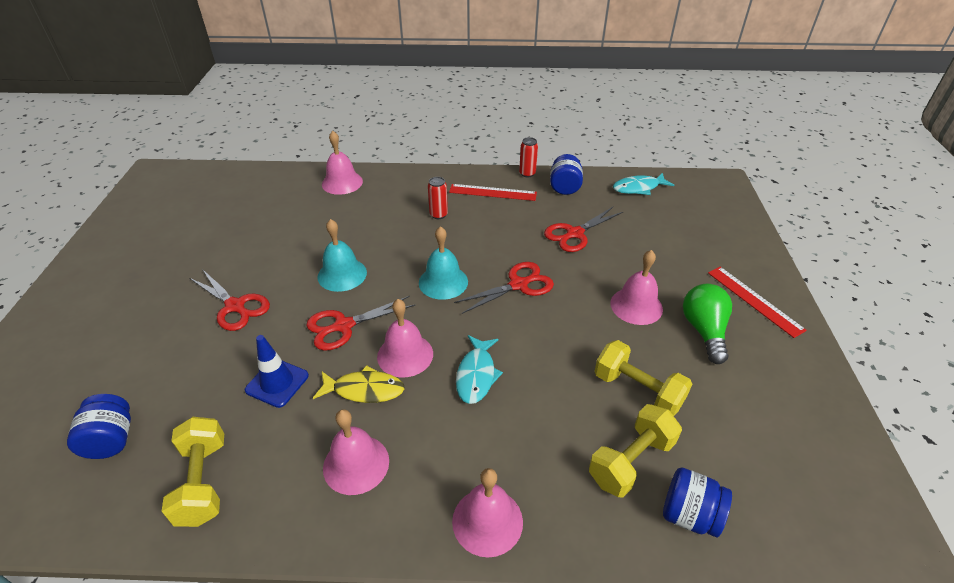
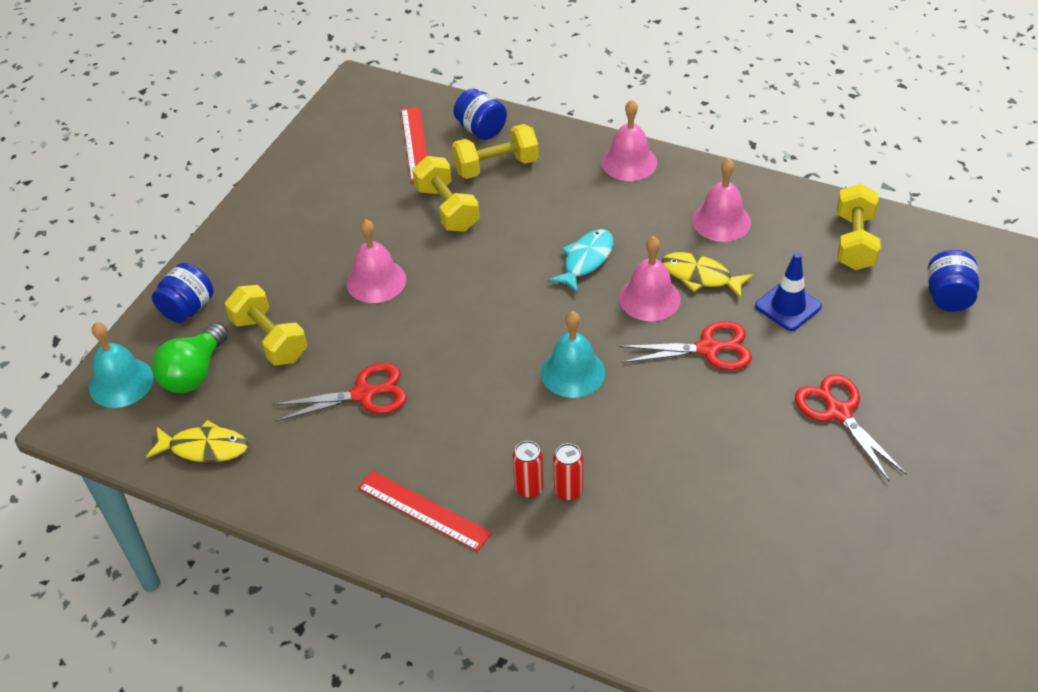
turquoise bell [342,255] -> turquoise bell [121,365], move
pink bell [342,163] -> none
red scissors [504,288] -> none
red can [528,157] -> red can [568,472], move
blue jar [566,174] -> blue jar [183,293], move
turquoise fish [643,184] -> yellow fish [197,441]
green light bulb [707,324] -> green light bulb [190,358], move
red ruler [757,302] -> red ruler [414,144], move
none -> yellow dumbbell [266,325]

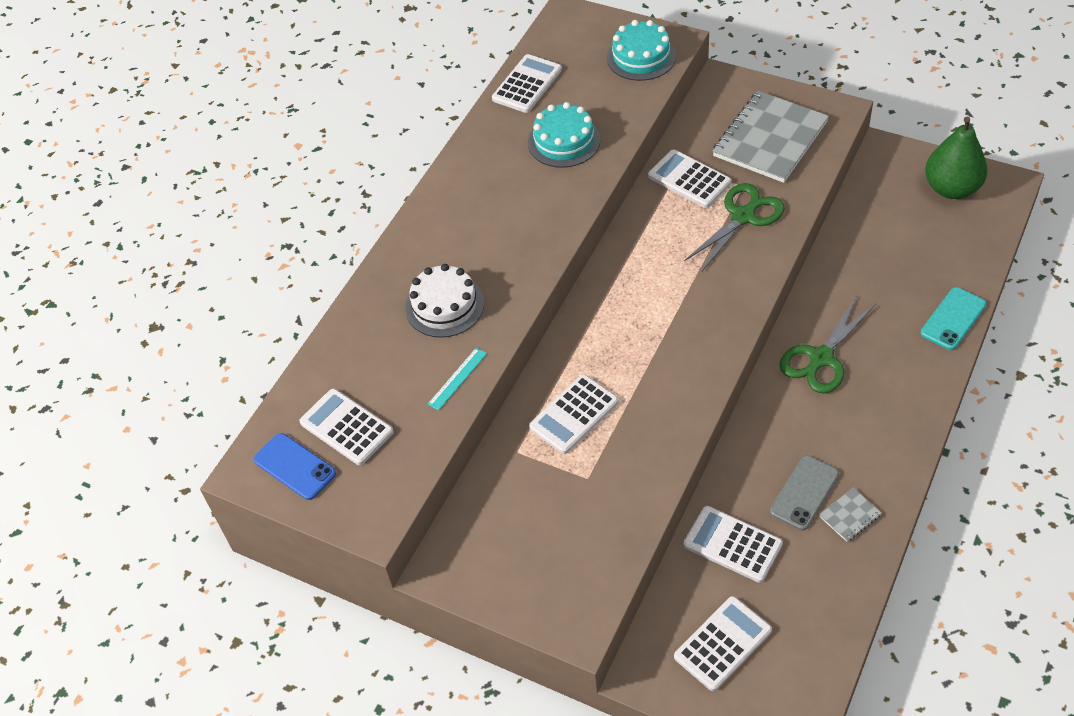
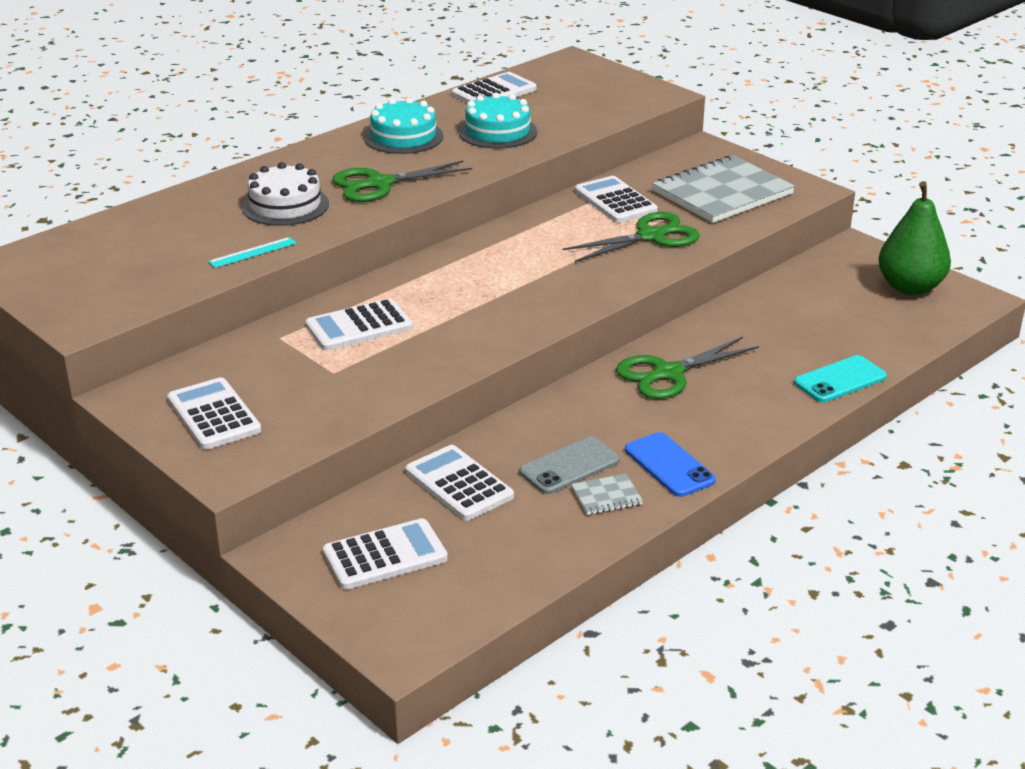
blue phone [295,466] -> blue phone [670,464], move
white calculator [346,427] -> white calculator [214,413], move
turquoise cake [641,50] -> turquoise cake [404,125], move
none -> green scissors [402,181]

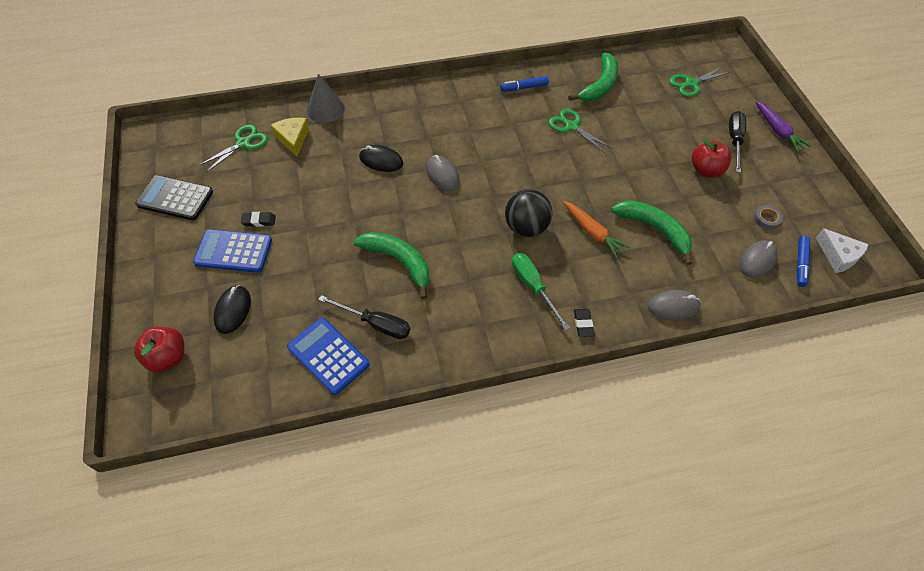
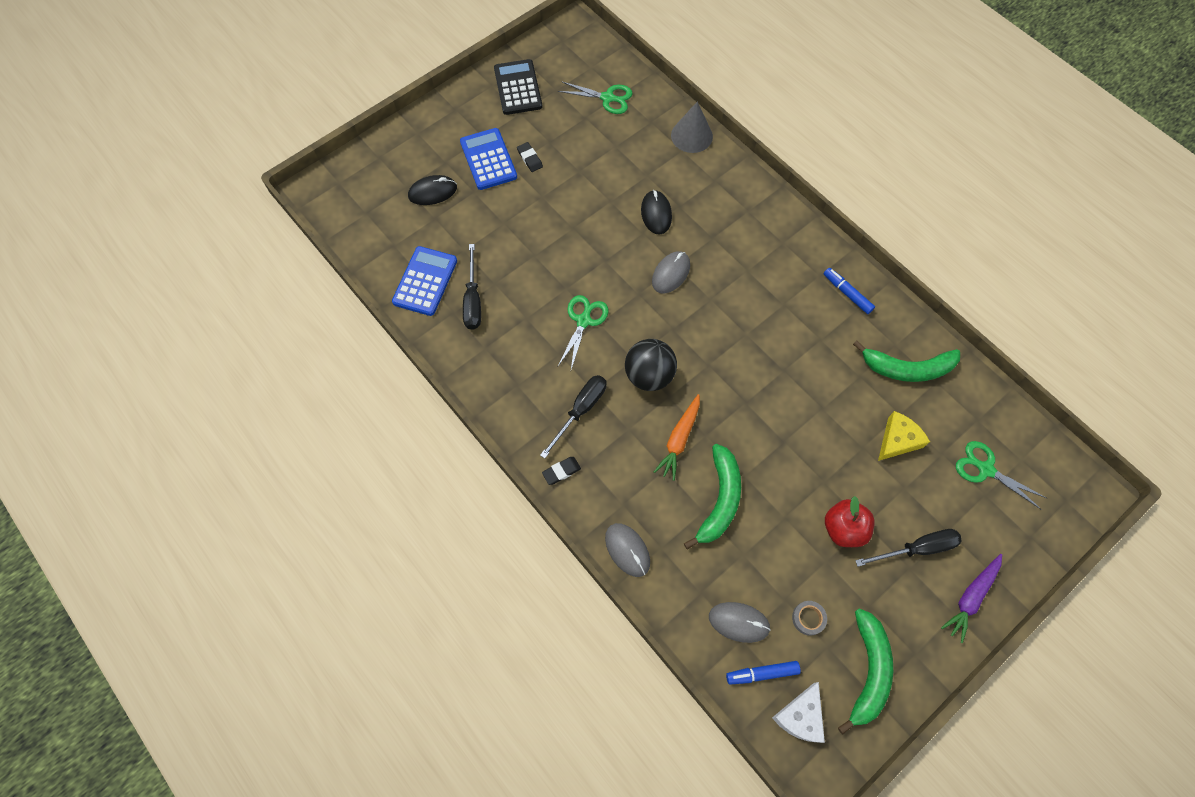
red apple [159,349] -> none
yellow cheese [290,137] -> yellow cheese [904,436], move
green banana [391,265] -> green banana [865,671], move
green screwdriver [541,291] -> black screwdriver [573,417]
green scissors [580,131] -> green scissors [583,332], move

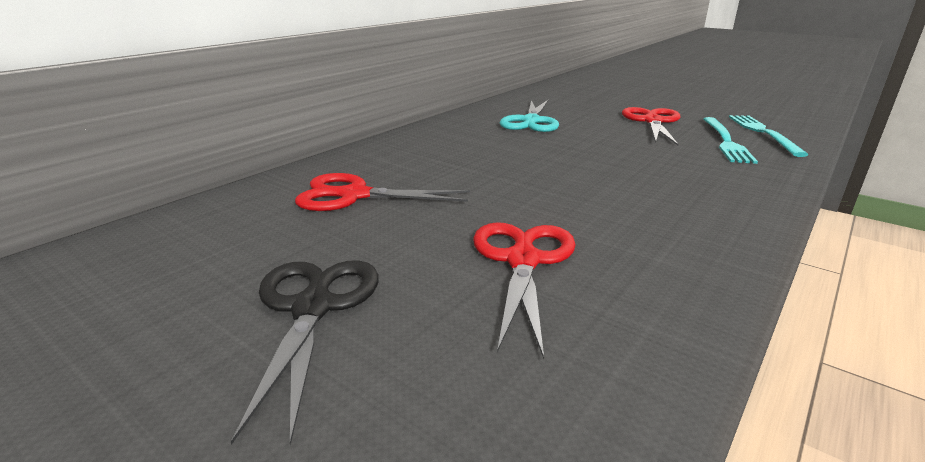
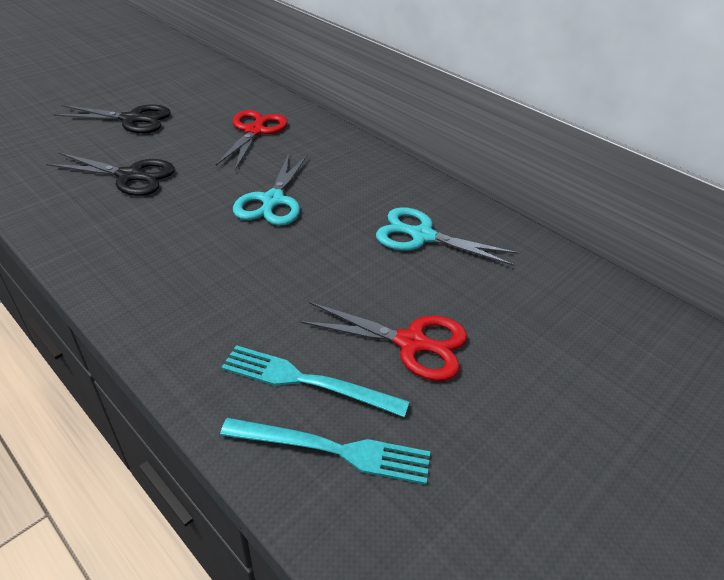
red scissors [524,290] -> black scissors [110,174]
none -> turquoise scissors [270,190]

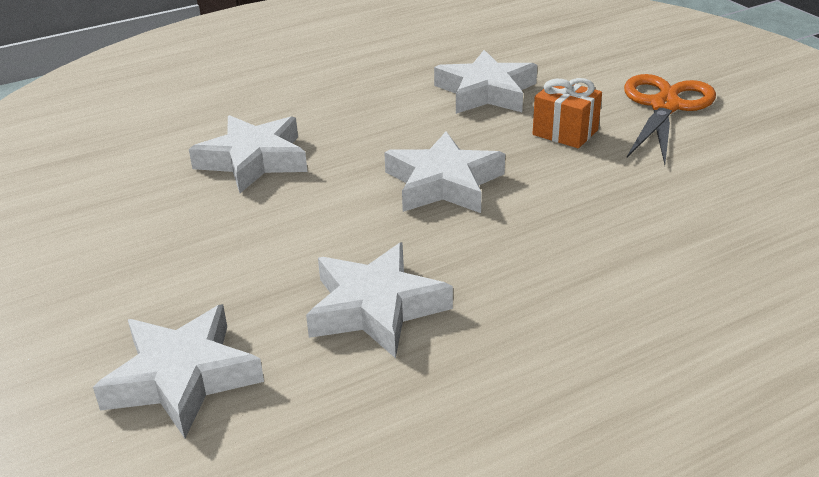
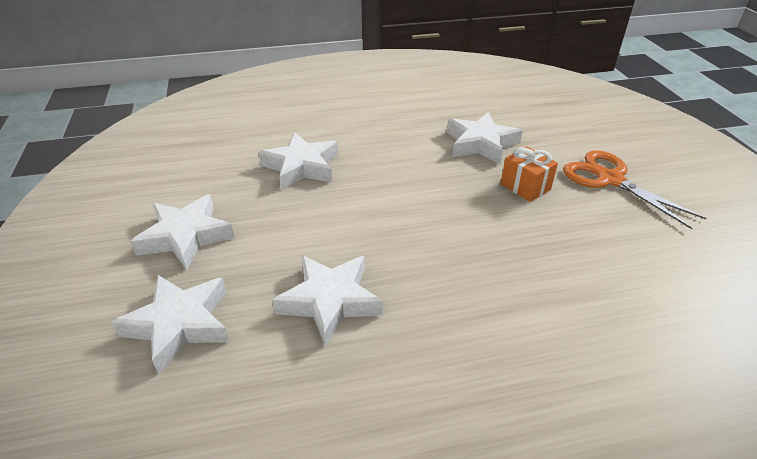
white star [444,172] -> white star [182,232], move
orange scissors [670,119] -> orange scissors [635,189], 75 degrees counterclockwise

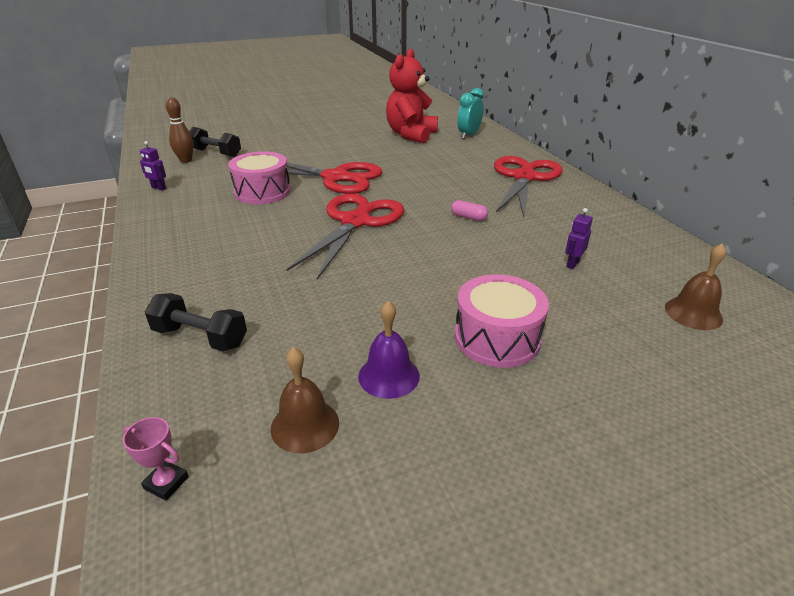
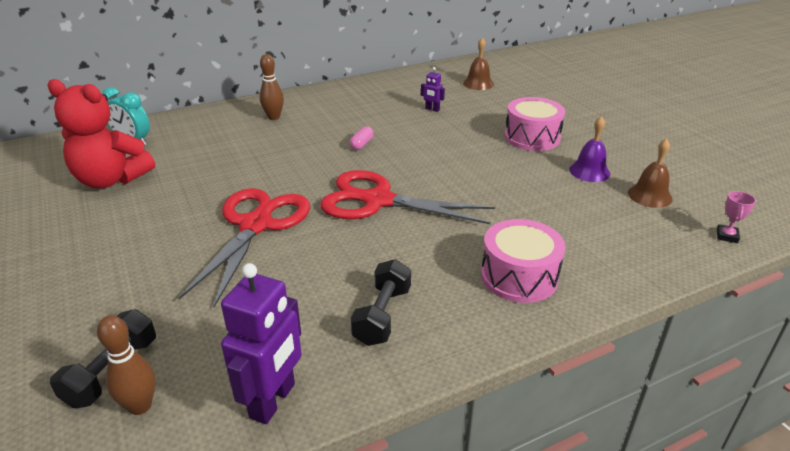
purple robot [153,166] -> purple robot [261,343], x2.09
black dumbbell [196,322] -> black dumbbell [380,302], move
pink drum [259,177] -> pink drum [523,261], move
red scissors [528,186] -> brown bowling pin [272,87]

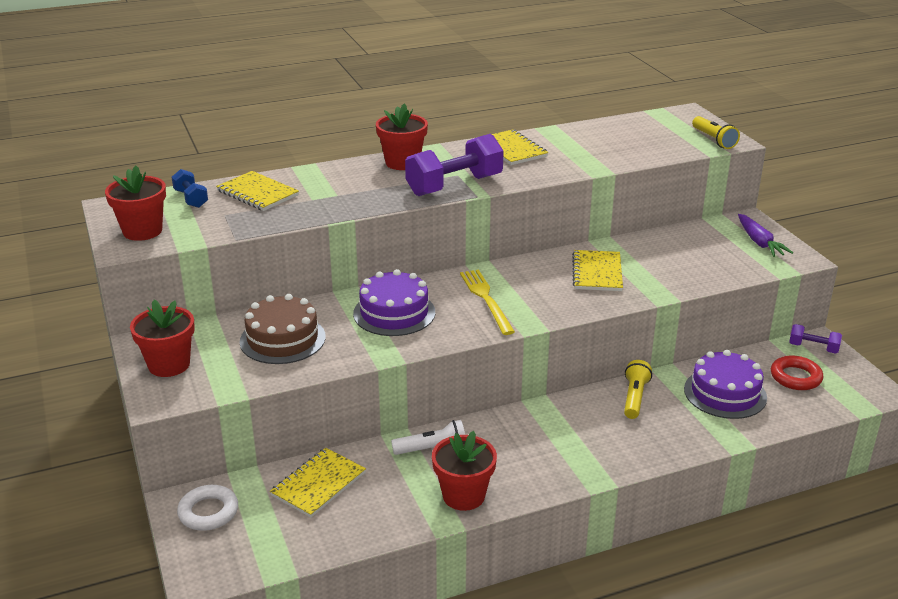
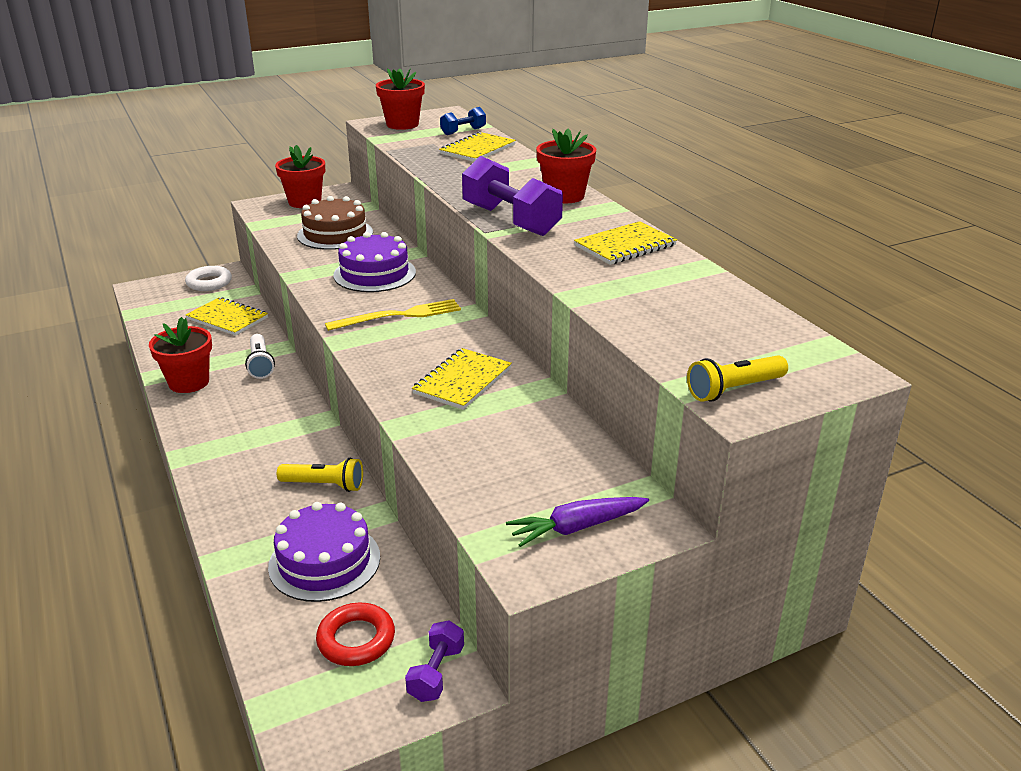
yellow notebook [597,270] -> yellow notebook [462,379], 60 degrees counterclockwise

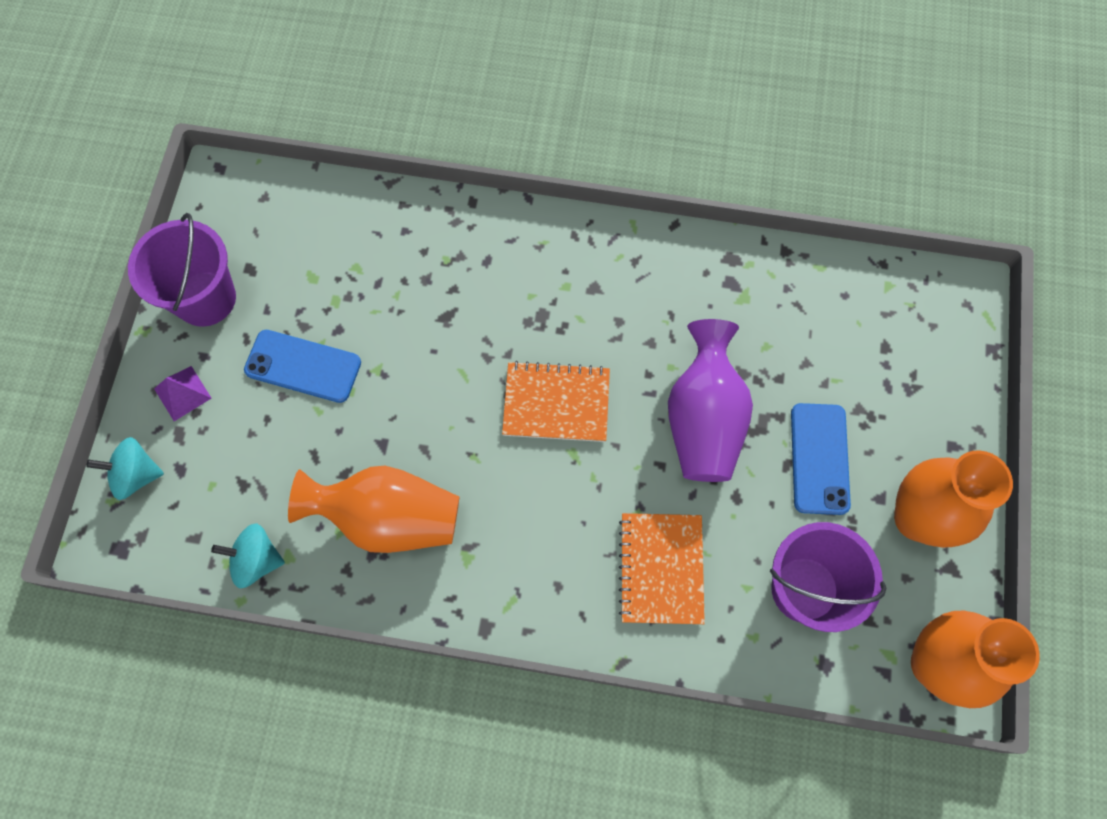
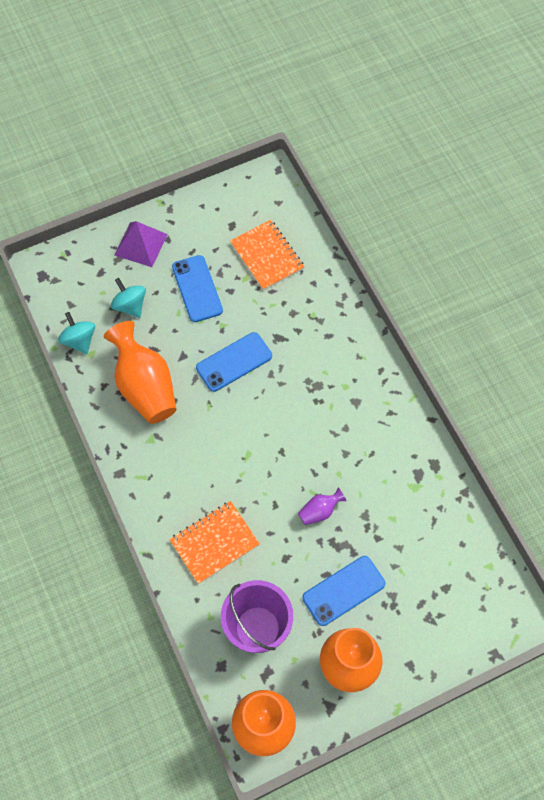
turquoise spinning top [125,468] -> turquoise spinning top [128,298], move
purple bucket [182,270] -> none
purple pyramid [183,393] -> purple pyramid [141,244], x1.53
orange notebook [556,401] -> orange notebook [267,255], move
purple vase [710,400] -> purple vase [322,506], x0.45
none -> blue phone [234,362]

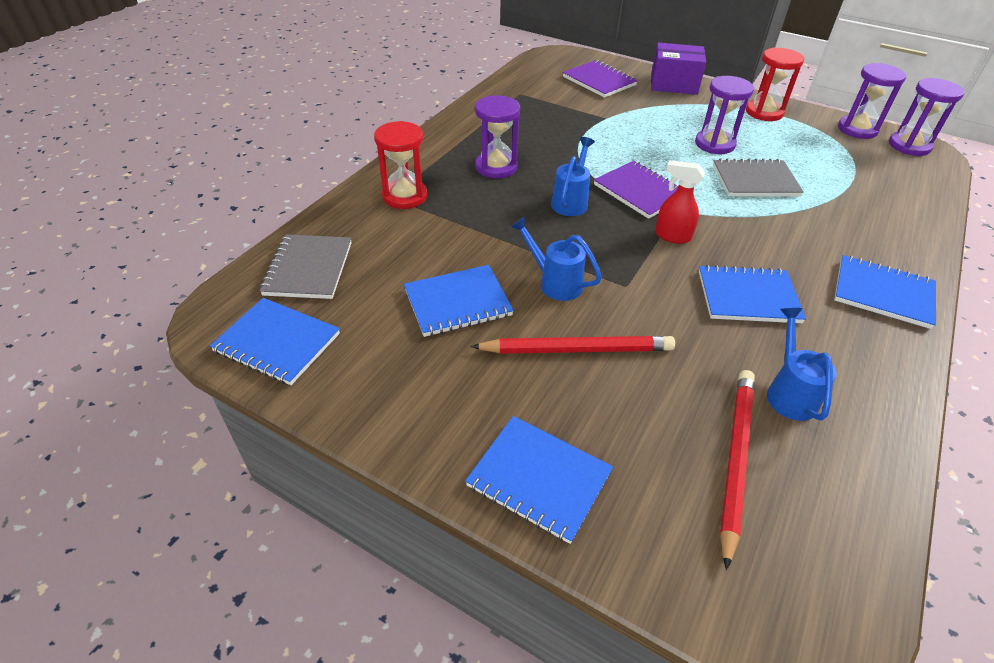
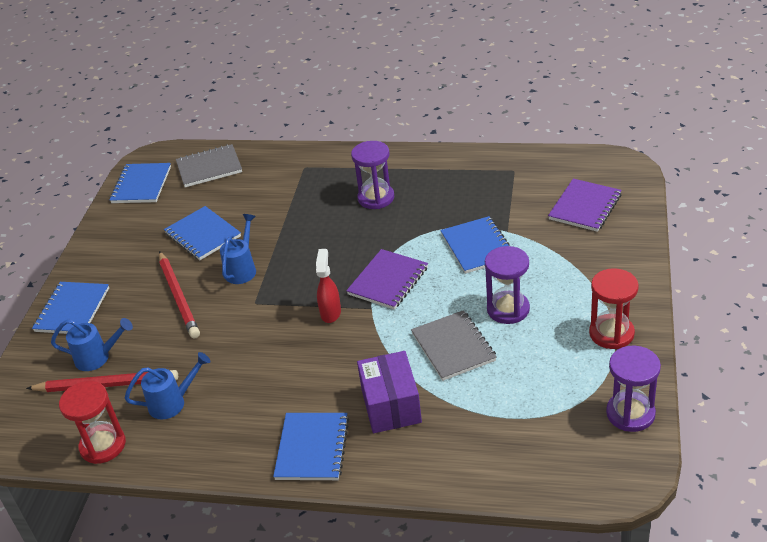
red hourglass [400,165] -> red hourglass [92,422], move
blue watering can [573,176] -> blue watering can [92,344], move
purple box [678,69] -> purple box [389,392], move
blue notebook [752,294] -> blue notebook [475,245], move
purple hourglass [926,117] -> none

